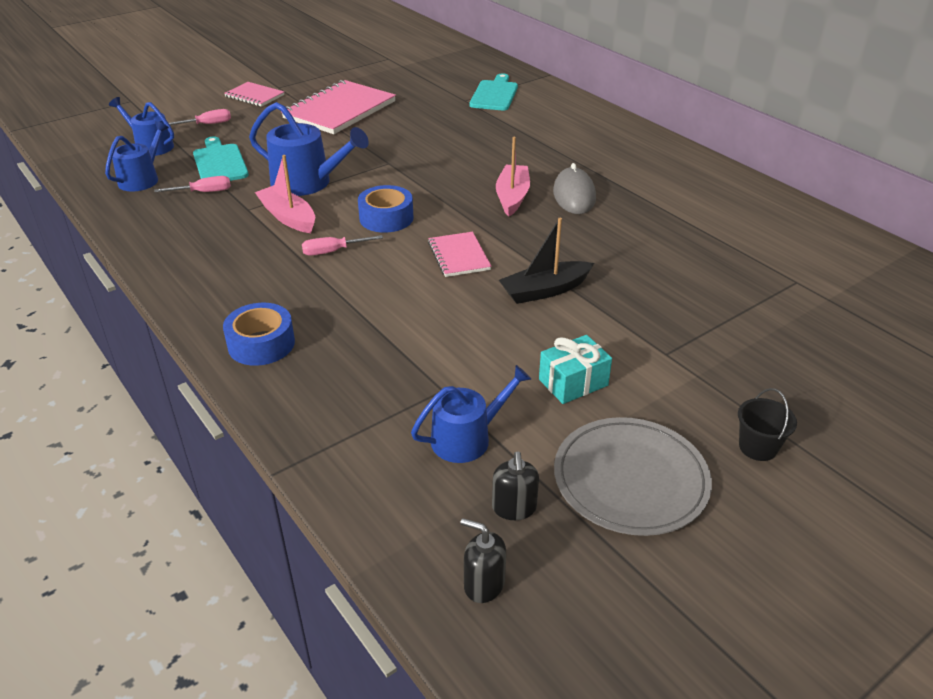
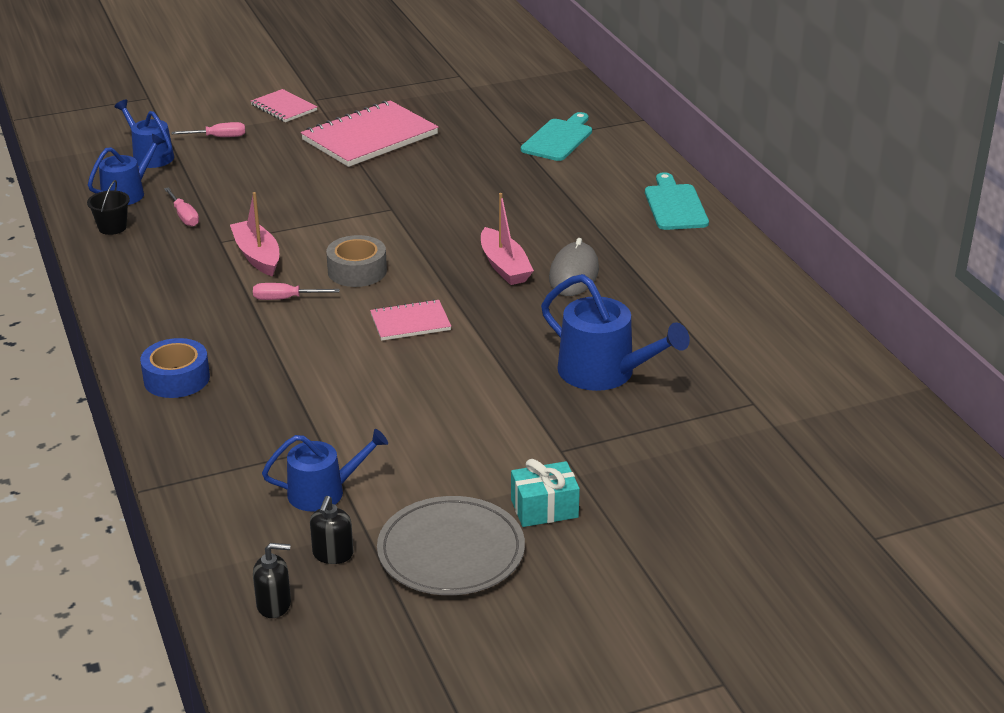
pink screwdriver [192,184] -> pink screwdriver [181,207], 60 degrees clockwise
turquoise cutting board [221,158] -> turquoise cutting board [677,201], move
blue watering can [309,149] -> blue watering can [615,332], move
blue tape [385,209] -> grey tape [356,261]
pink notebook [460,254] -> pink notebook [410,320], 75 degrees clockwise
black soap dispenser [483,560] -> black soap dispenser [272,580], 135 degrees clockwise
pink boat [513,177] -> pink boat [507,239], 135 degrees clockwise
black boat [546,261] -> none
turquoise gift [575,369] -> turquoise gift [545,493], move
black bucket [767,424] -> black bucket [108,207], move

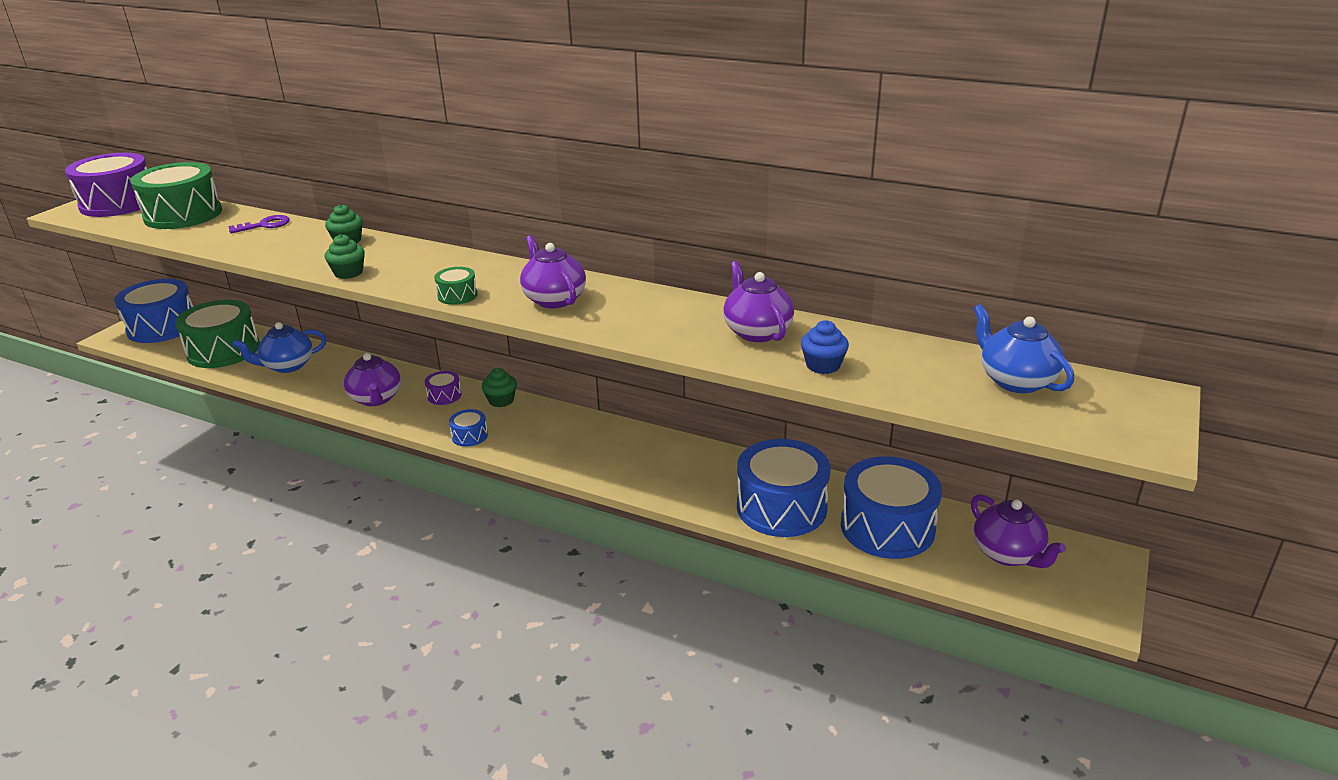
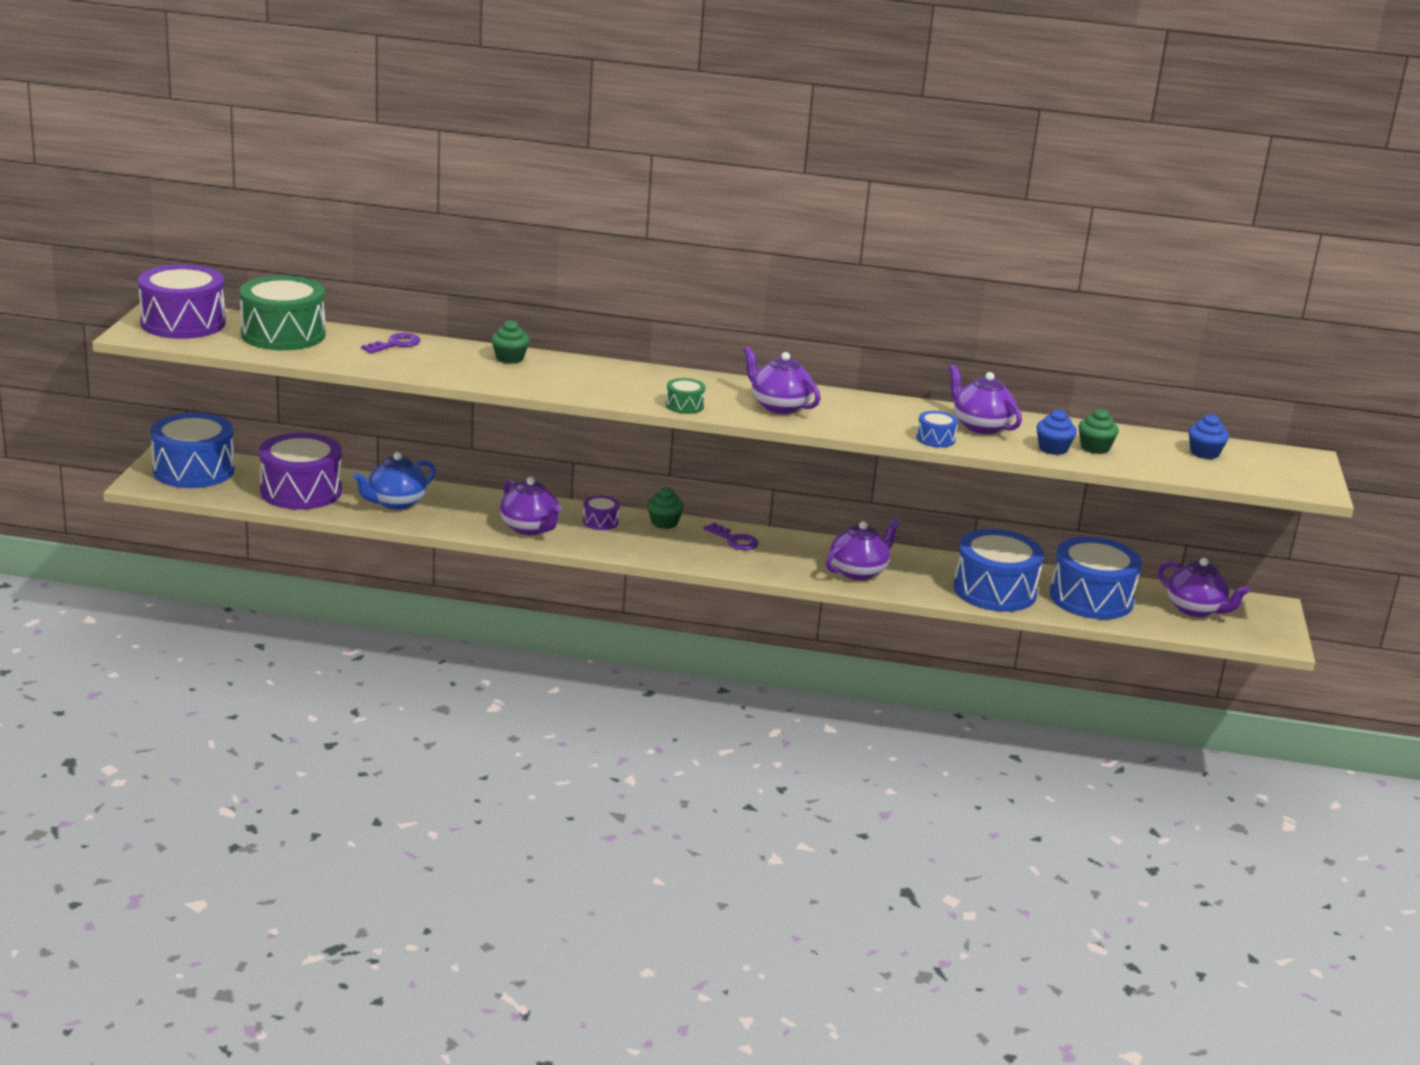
green drum [217,334] -> purple drum [300,471]
green cupcake [344,256] -> green cupcake [1098,431], move
blue drum [468,428] -> blue drum [937,429], move
blue teapot [1023,348] -> blue cupcake [1209,436]
none -> purple key [731,536]
none -> purple teapot [863,549]

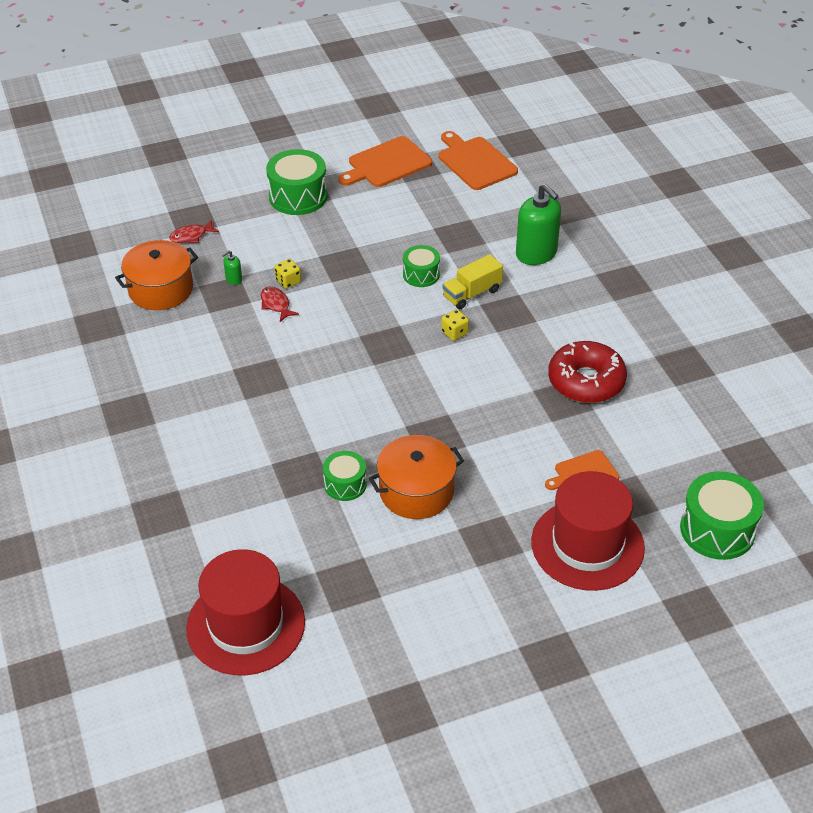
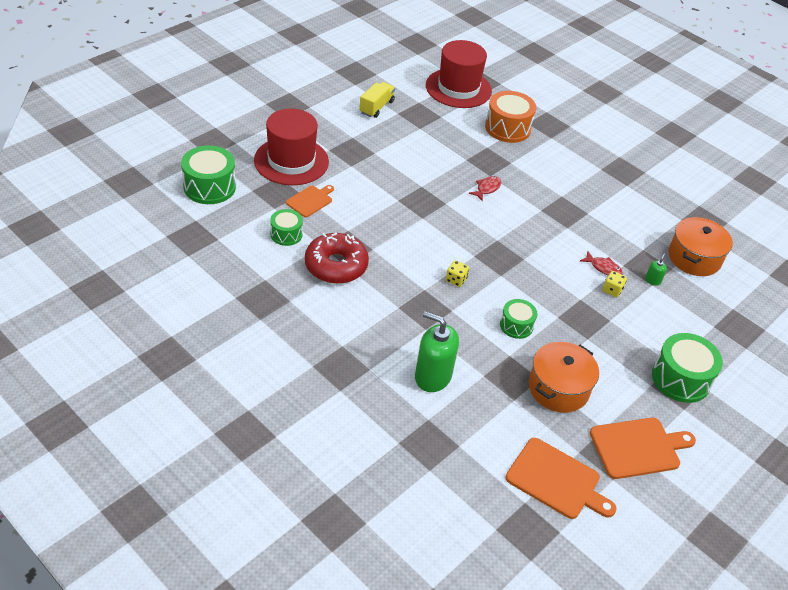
red fish [194,231] -> red fish [485,188], move
green drum [345,476] -> green drum [286,227], move
orange cutting board [385,161] -> orange cutting board [643,448], 45 degrees clockwise
orange pot [416,477] -> orange pot [564,377], move
yellow truck [472,281] -> yellow truck [377,100], move
none -> orange drum [510,117]

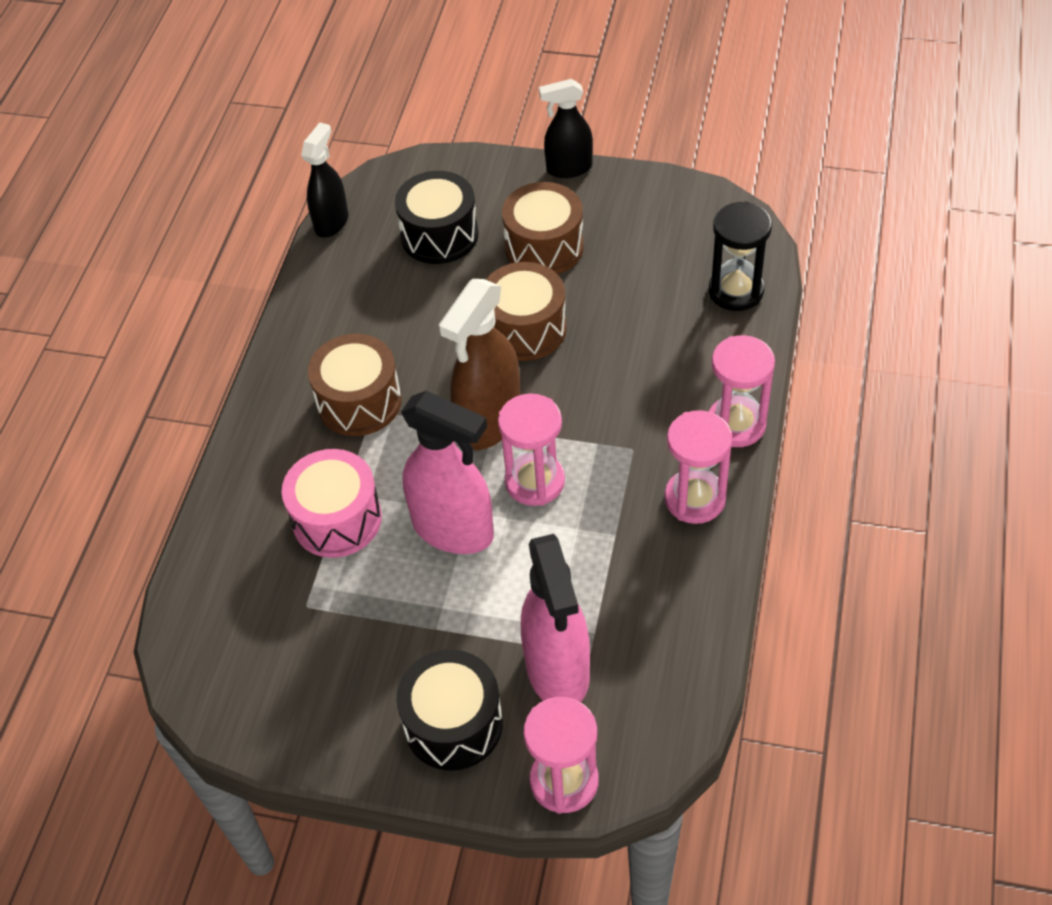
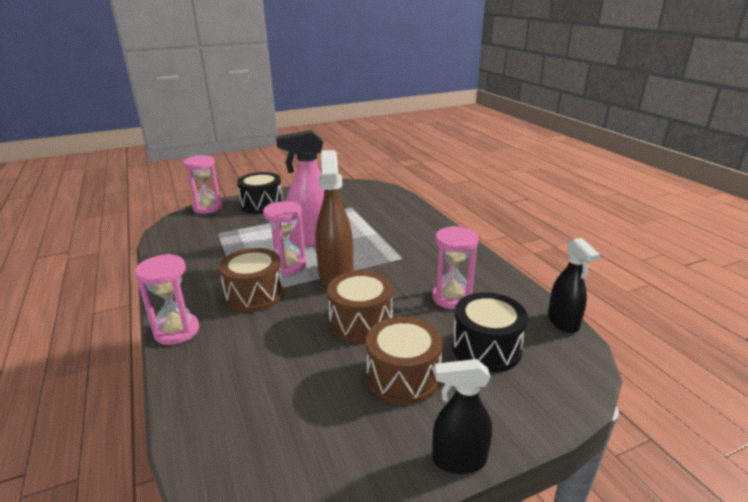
pink drum [332,503] -> none
brown drum [355,385] -> brown drum [251,280], move
pink spray bottle [555,618] -> none
black spray bottle [566,128] -> black spray bottle [462,416], 135 degrees counterclockwise
pink hourglass [698,467] -> pink hourglass [455,267], move
black hourglass [740,256] -> none

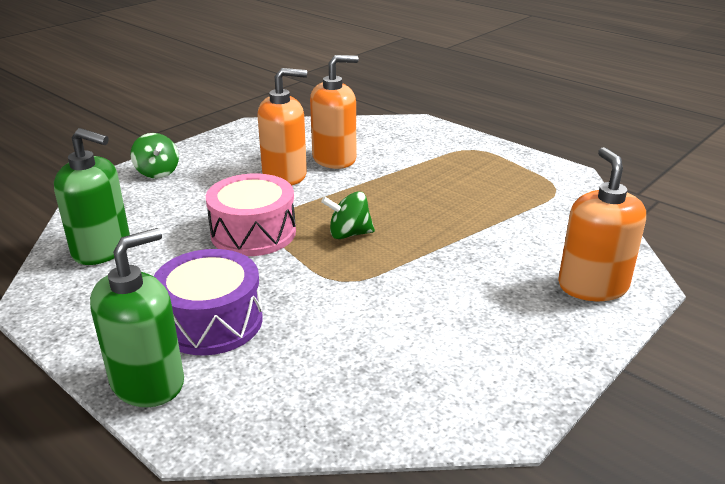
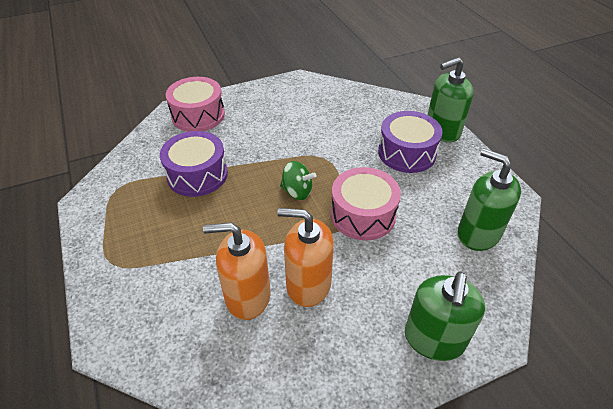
green spinning top [155,156] -> green soap dispenser [445,316]
orange soap dispenser [602,224] -> pink drum [195,104]
none -> purple drum [194,164]

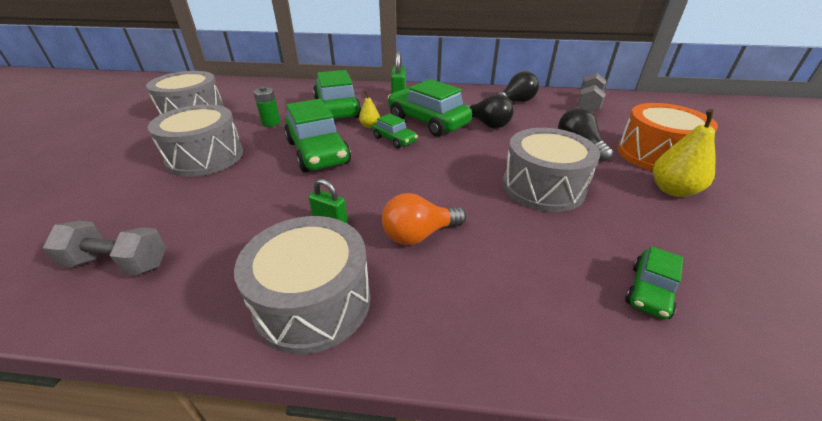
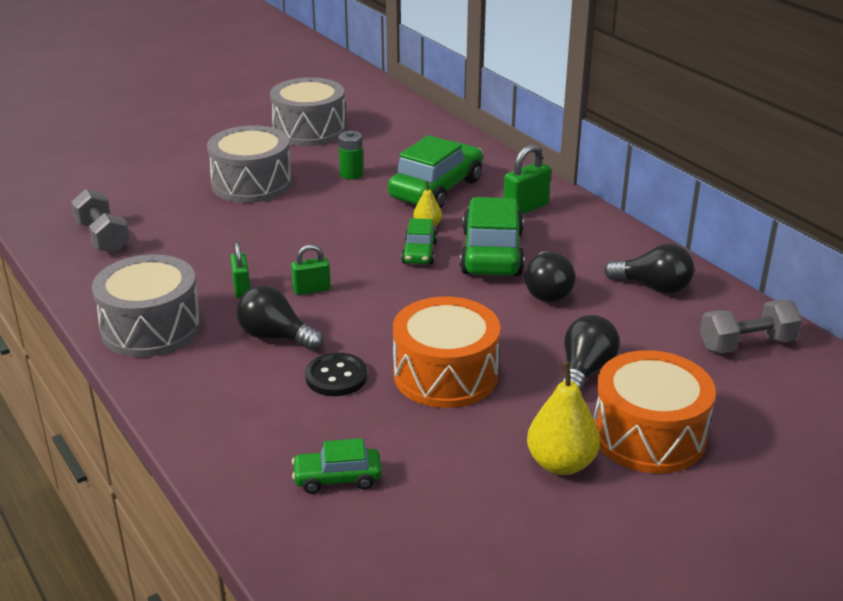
green car [317,136] -> none
orange light bulb [424,219] -> black light bulb [280,318]
grey drum [551,170] -> orange drum [447,352]
none -> green padlock [311,269]
none -> black button [336,374]

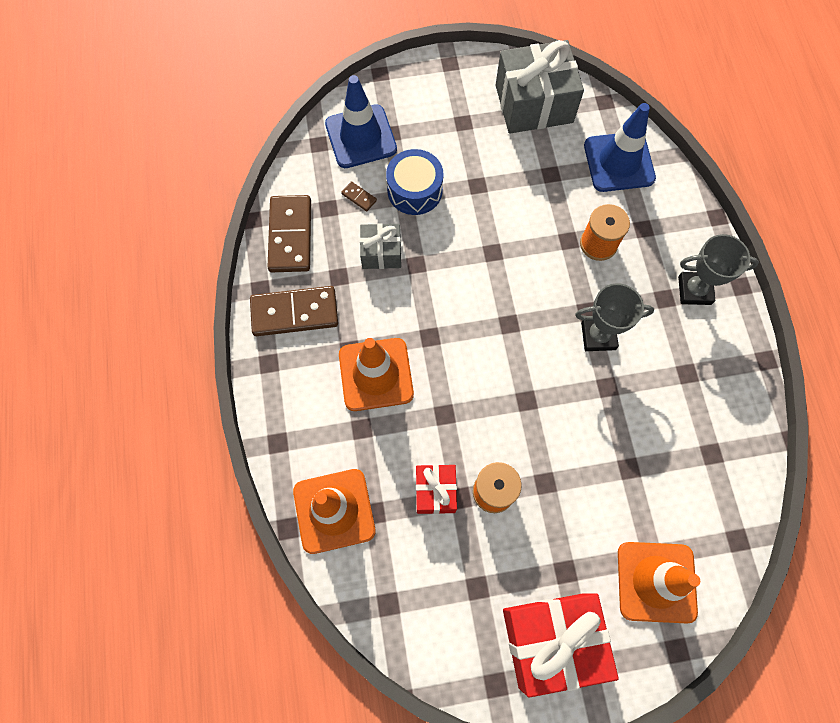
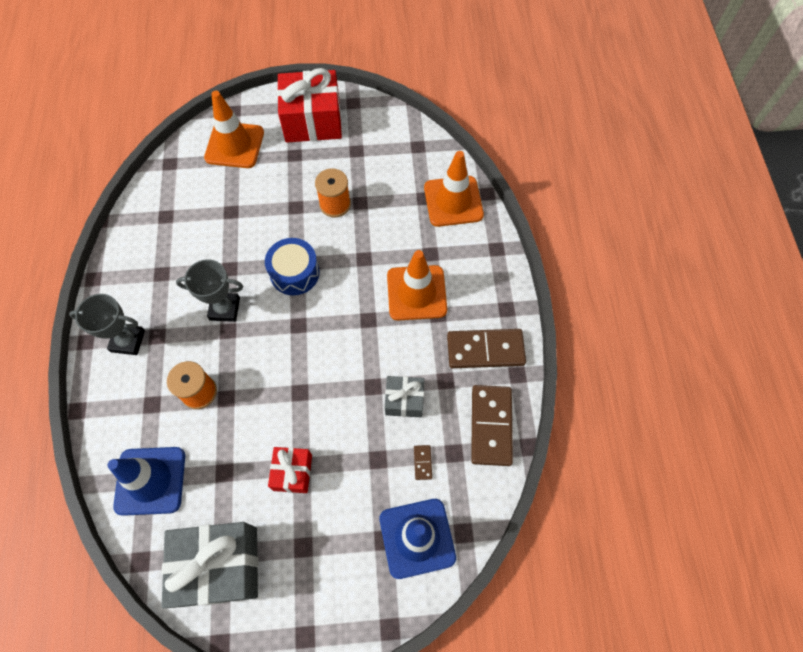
brown domino [359,196] -> brown domino [423,462], 45 degrees clockwise
blue drum [414,182] -> blue drum [292,266], move
red gift [436,489] -> red gift [290,470], move

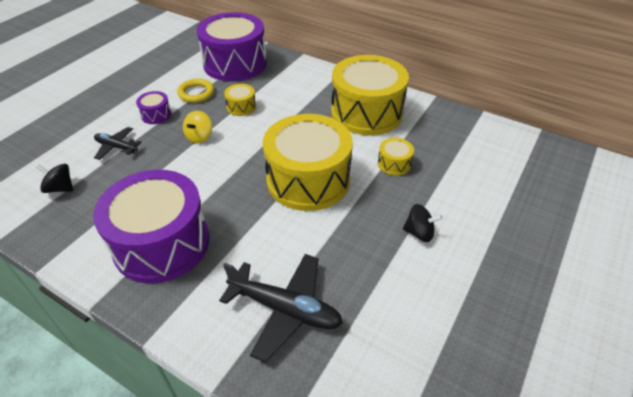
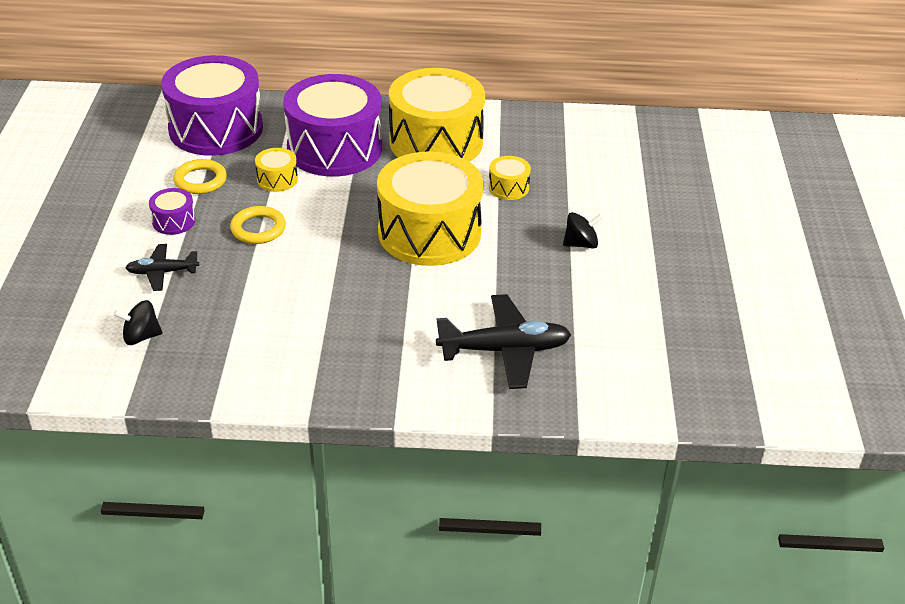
purple drum [151,226] -> purple drum [332,125], move
yellow spinning top [197,127] -> yellow ring [258,225]

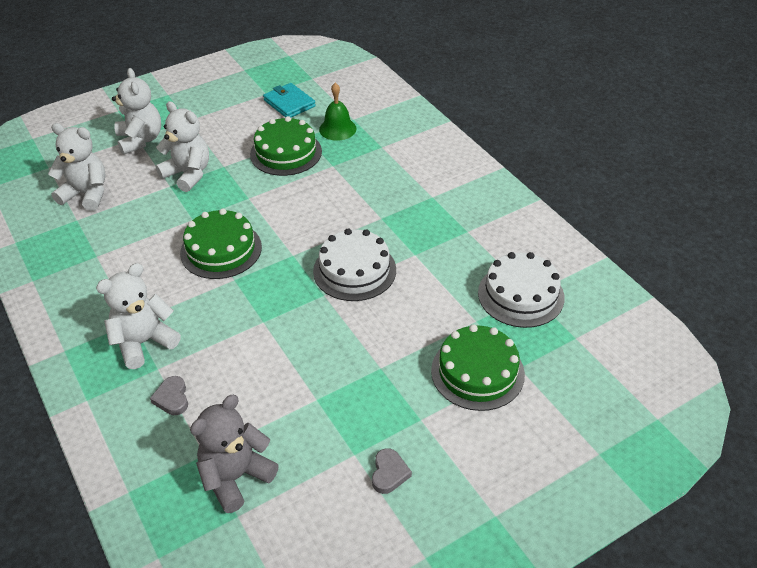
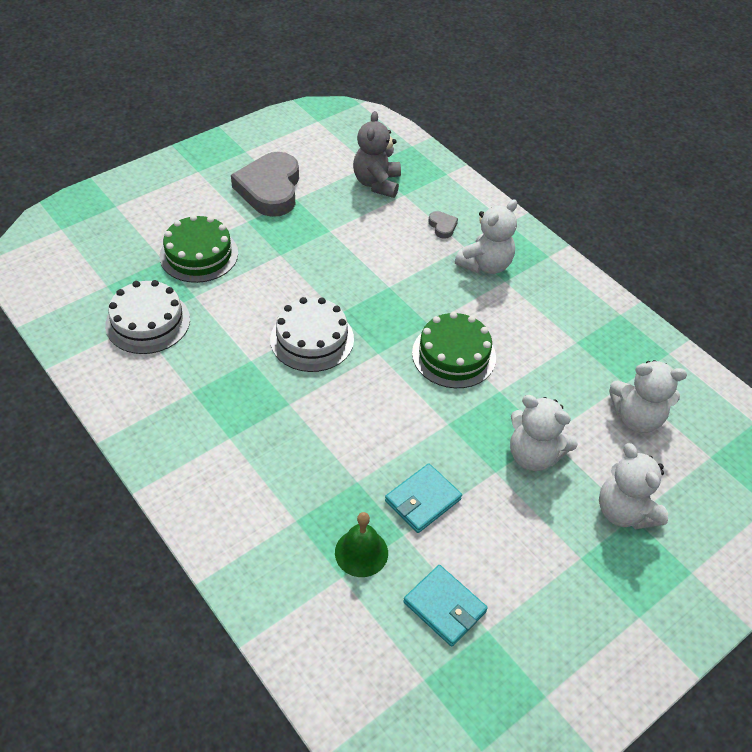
grey teddy bear [234,454] -> grey teddy bear [377,154], 150 degrees clockwise
green cake [286,146] -> turquoise wallet [423,498]
grey heart [392,471] -> grey heart [265,184], x2.43

